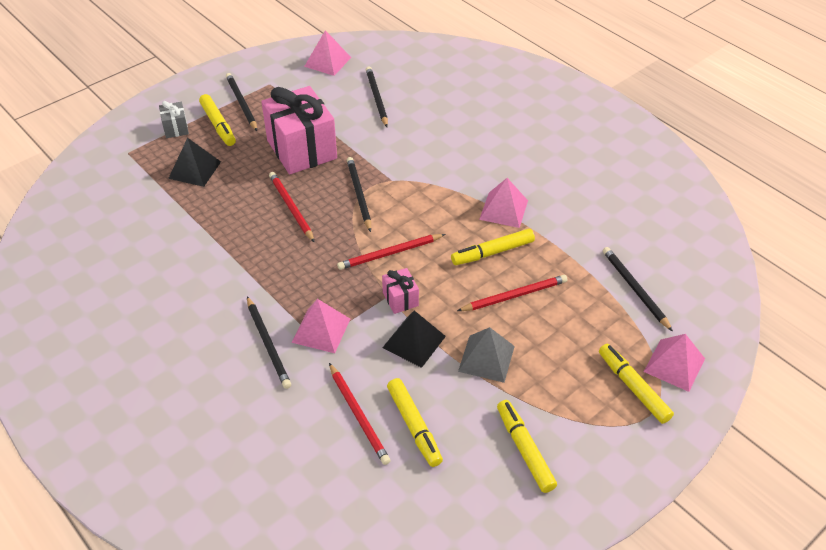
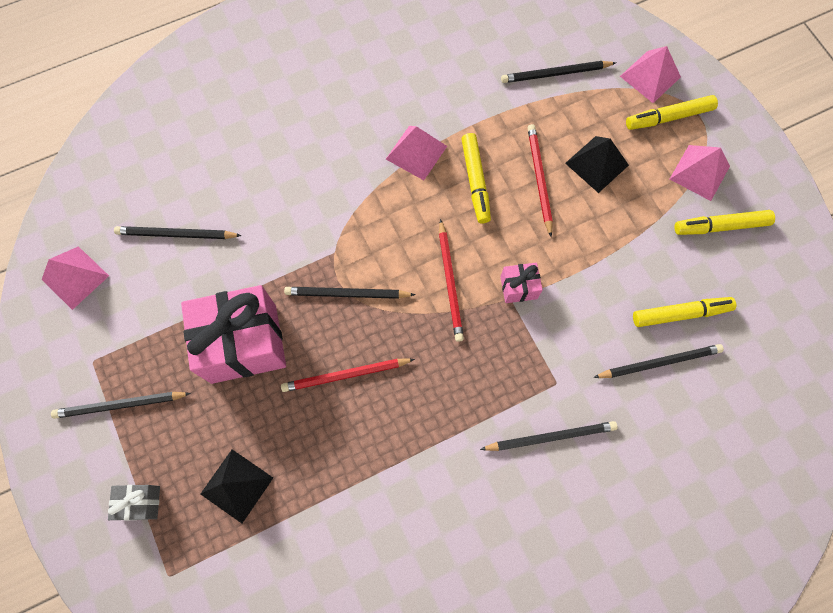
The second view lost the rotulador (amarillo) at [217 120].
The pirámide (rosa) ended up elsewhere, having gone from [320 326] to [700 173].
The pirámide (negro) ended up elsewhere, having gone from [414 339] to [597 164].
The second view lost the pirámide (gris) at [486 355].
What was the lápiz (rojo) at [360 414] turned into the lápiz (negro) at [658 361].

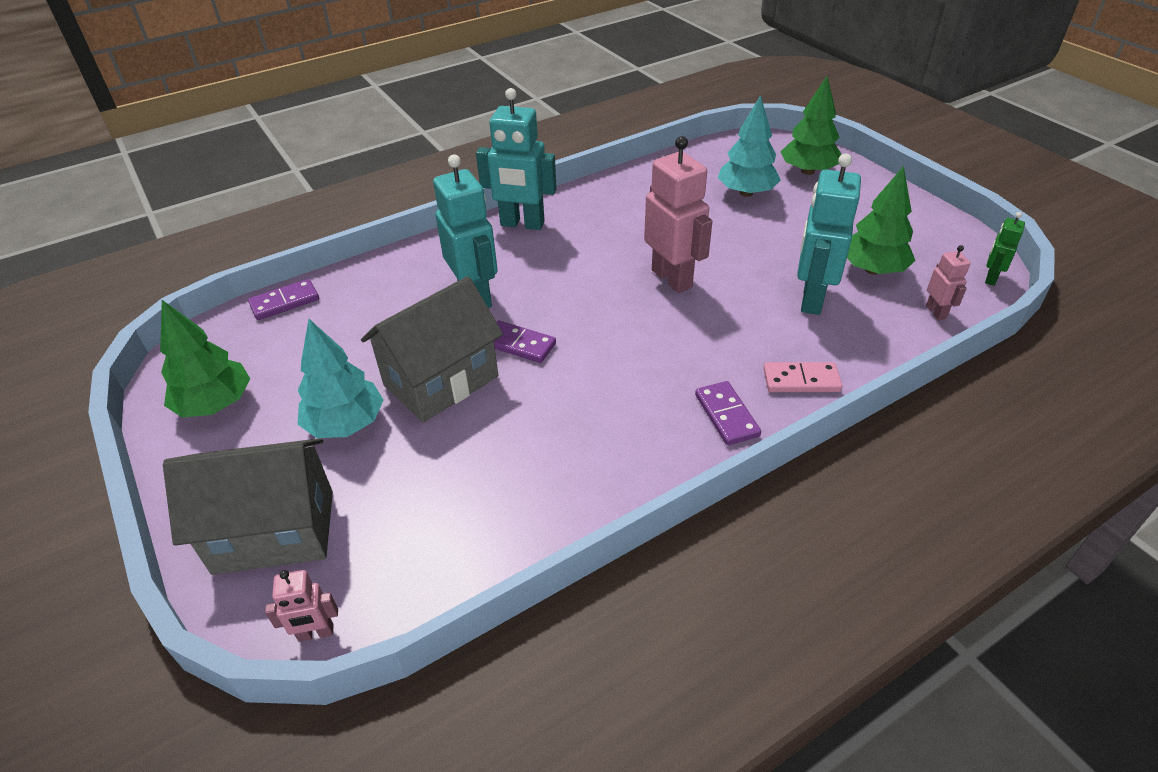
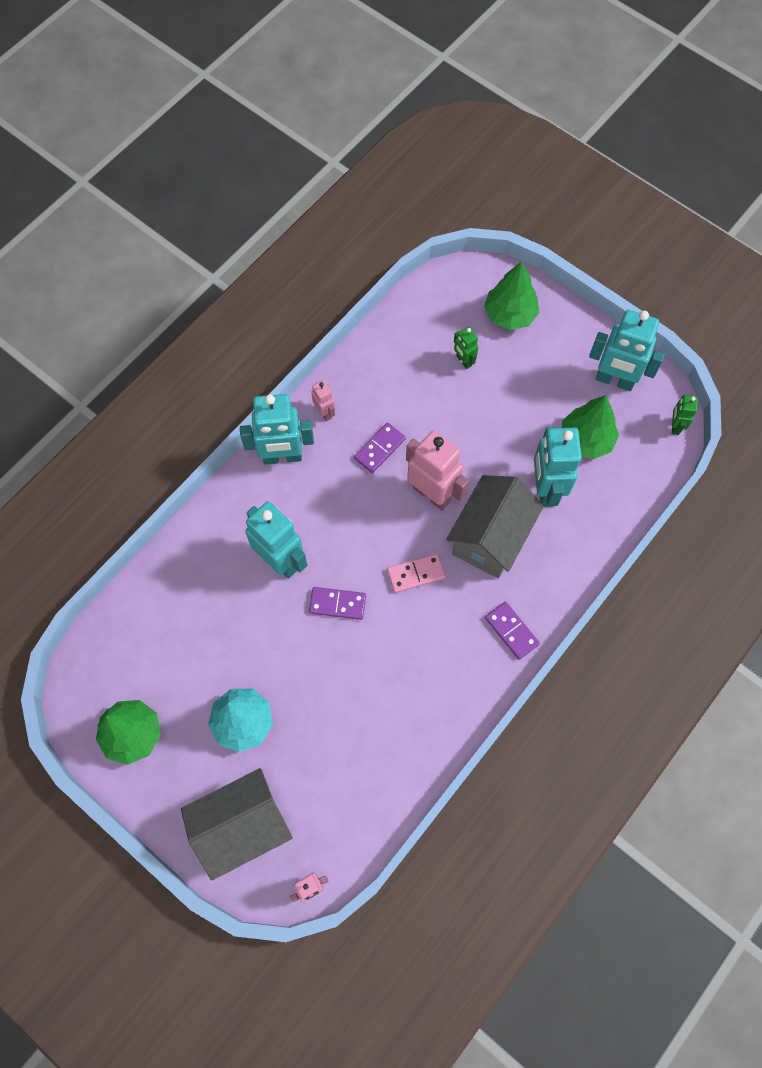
Where the árbol (turquesa) stood at [749 146], the robot (verde) came to stand at [466 348].
The robot (rosa) ended up elsewhere, having gone from [948 282] to [323 400].
The casa (gris) ended up elsewhere, having gone from [432 349] to [495 526].
The ficha de dominó (morado) ended up elsewhere, having gone from [283 299] to [380 447].
The ficha de dominó (rosa) ended up elsewhere, having gone from [802 377] to [416 573].
The second view gained the robot (turquesa) at [627 350].

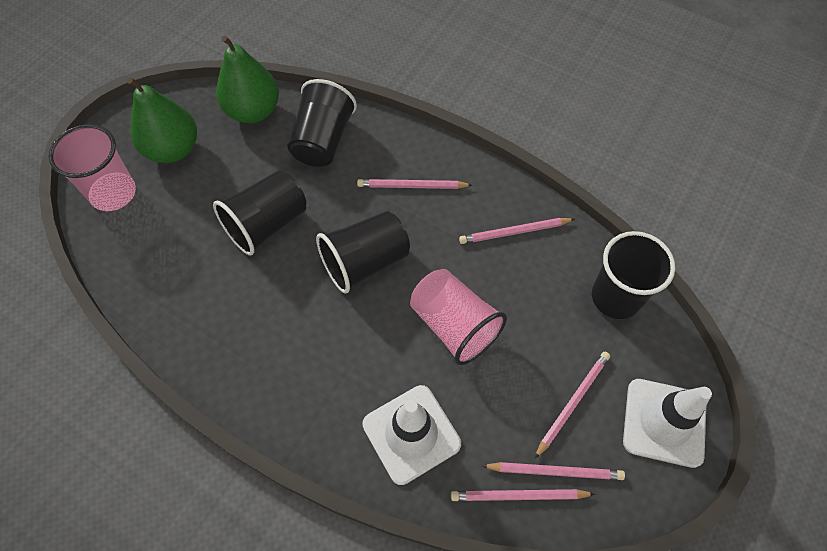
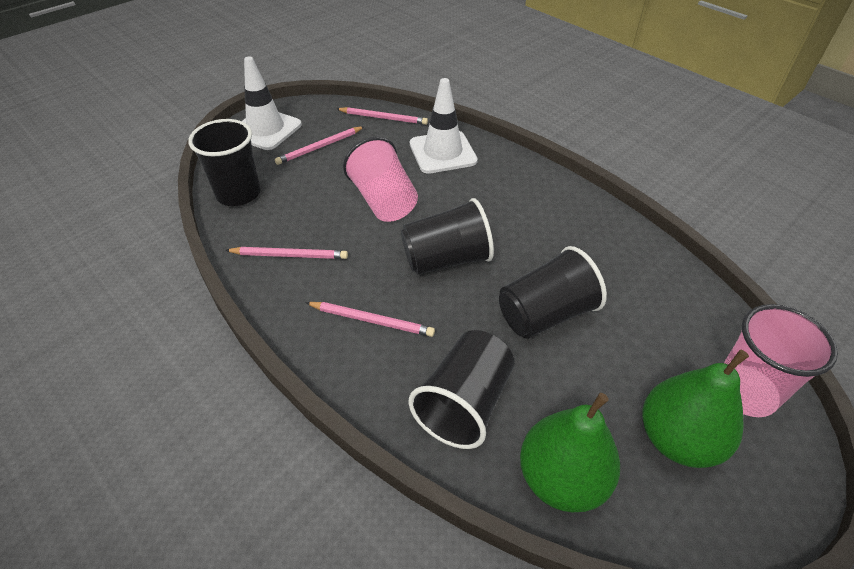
The second view lost the lápiz (rosa) at [553 471].

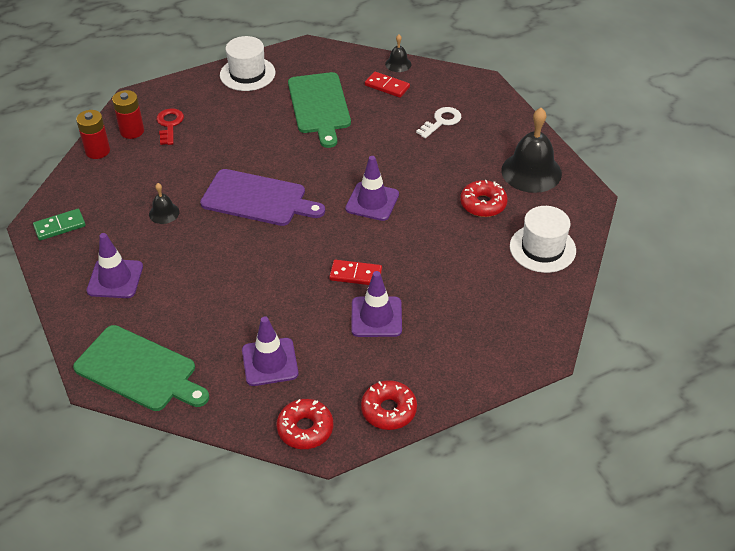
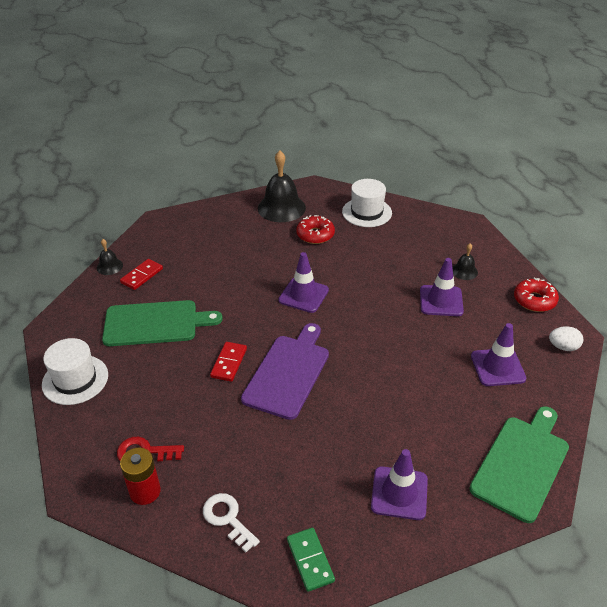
The llave (blanco) ended up elsewhere, having gone from [438 122] to [231 522].
The second view lost the pila (rojo) at [93 134].
The campana (negro) ended up elsewhere, having gone from [164 203] to [465 261].
The ficha de dominó (rojo) ended up elsewhere, having gone from [355 272] to [228 362].
Where the rosquilla (rojo) stood at [304 424], the huevo (blanco) came to stand at [566 338].

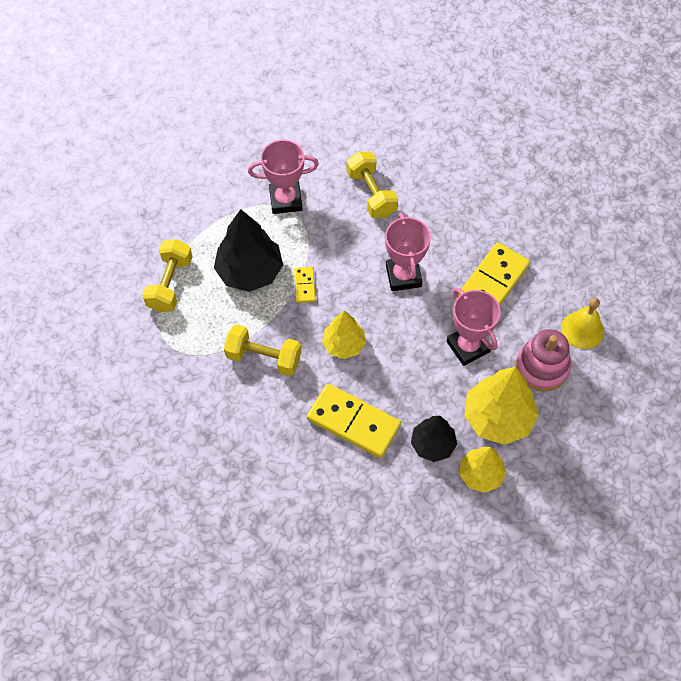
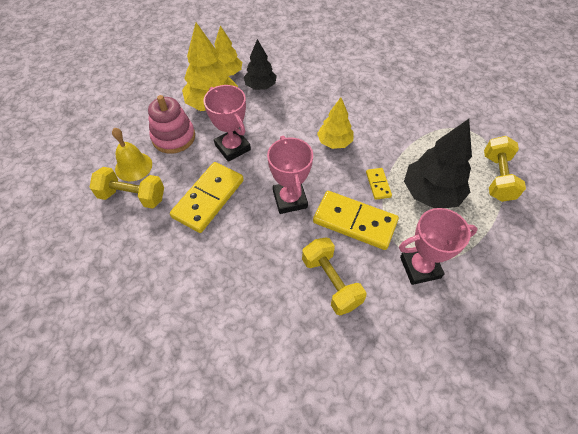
The mancuerna (amarillo) ended up elsewhere, having gone from [262 350] to [126 188].
The ficha de dominó (amarillo) ended up elsewhere, having gone from [354 421] to [356 220].

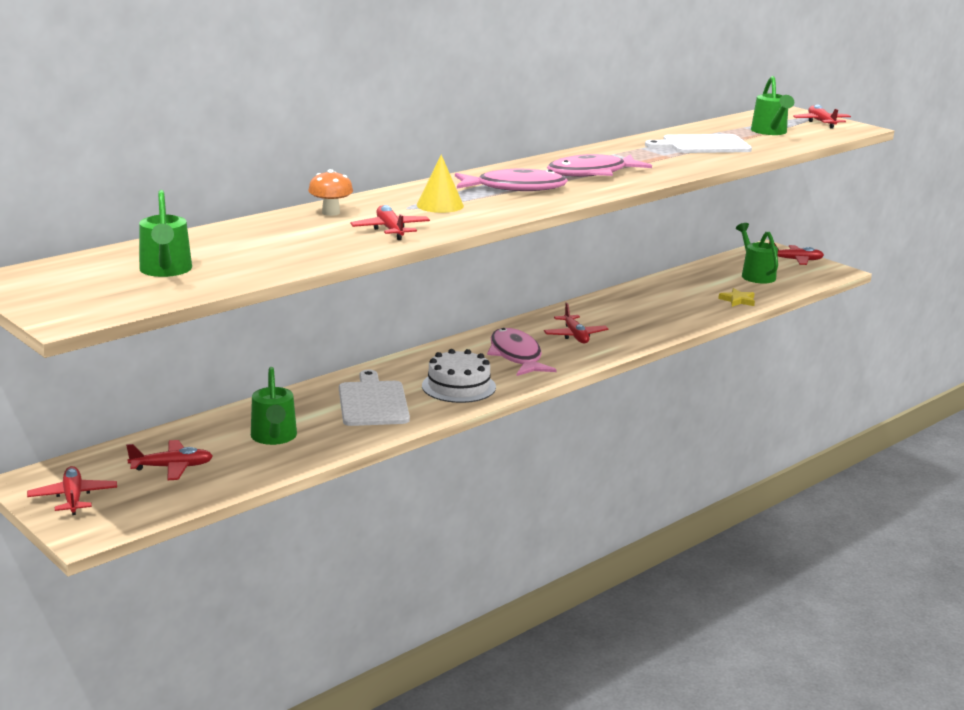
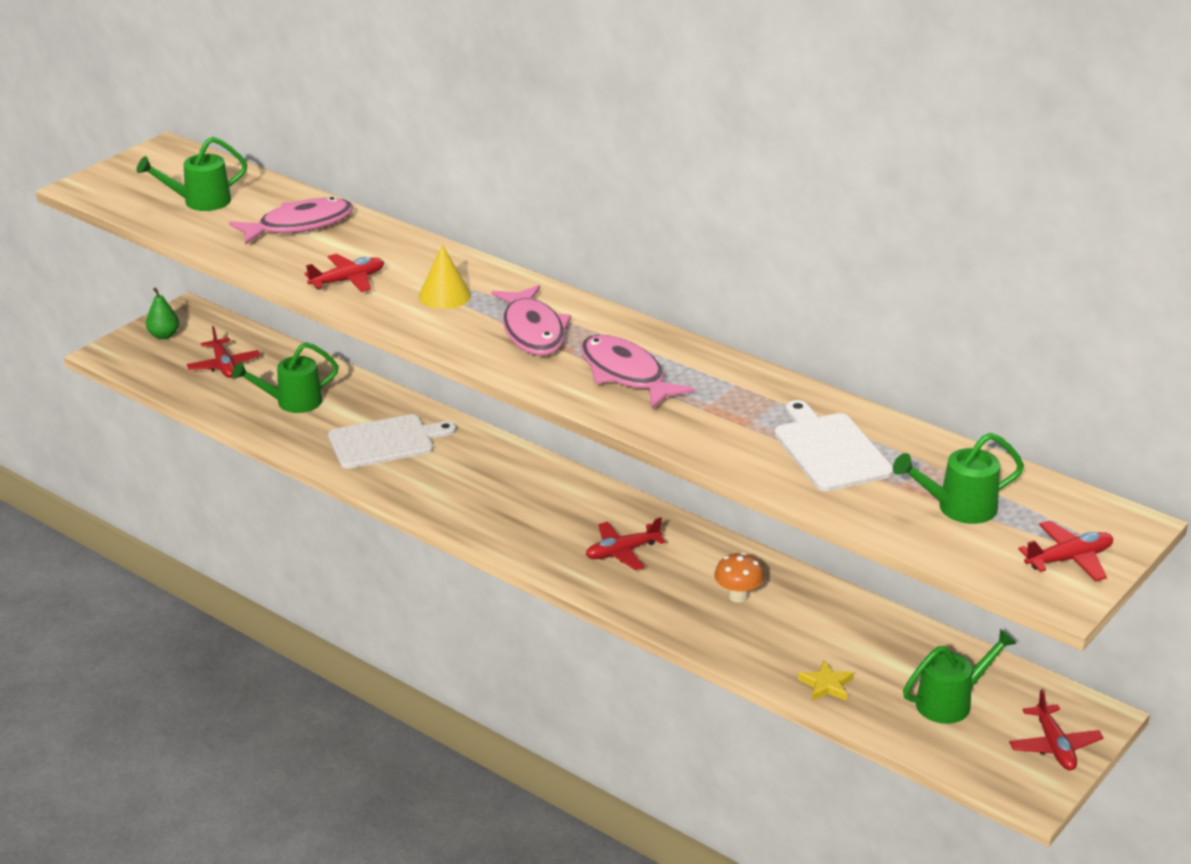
The seta (naranja) ended up elsewhere, having gone from [330 192] to [739 577].
The pez (rosa) ended up elsewhere, having gone from [521 352] to [291 221].
The second view lost the tarta (blanco) at [459 376].
Where the avión (rojo) stood at [72 490], the pera (verde) came to stand at [162 313].

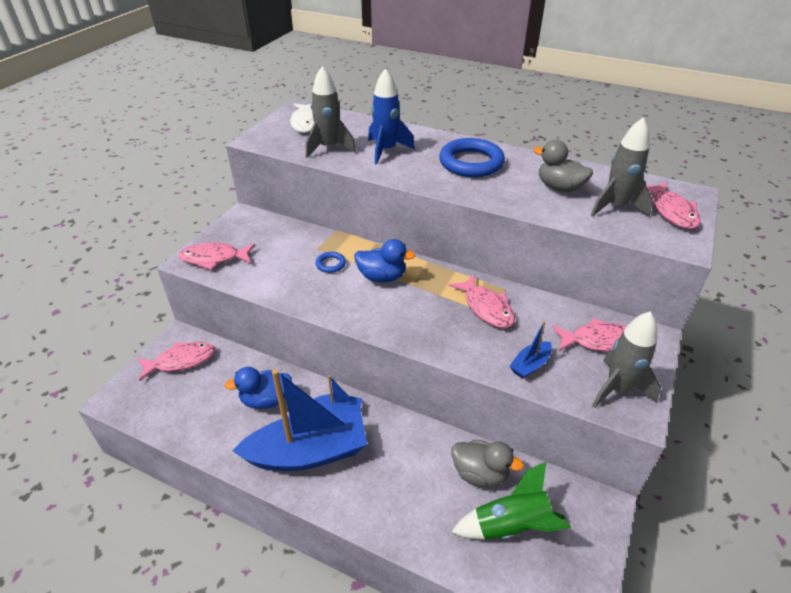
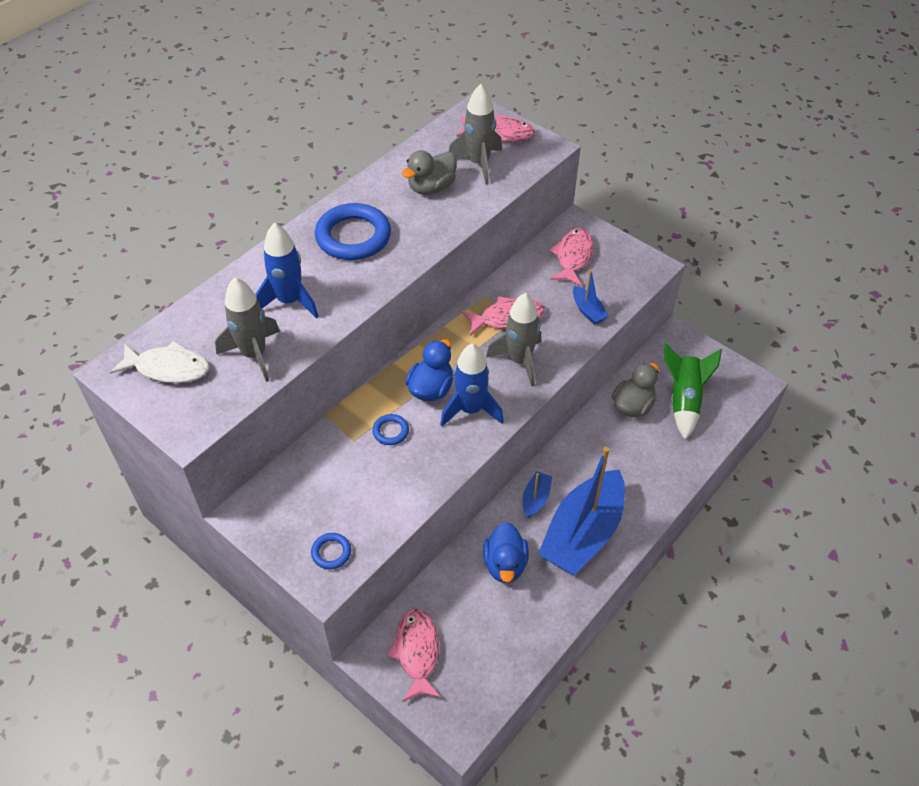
Where the pez (rosa) stood at [217 256], the anillo (azul) came to stand at [331 551].
The cohete (gris) ended up elsewhere, having gone from [626 359] to [513 340].
The barco (azul) at [300 420] ended up facing another way, 150 degrees counterclockwise from before.
The second view gained the cohete (azul) at [472 385].

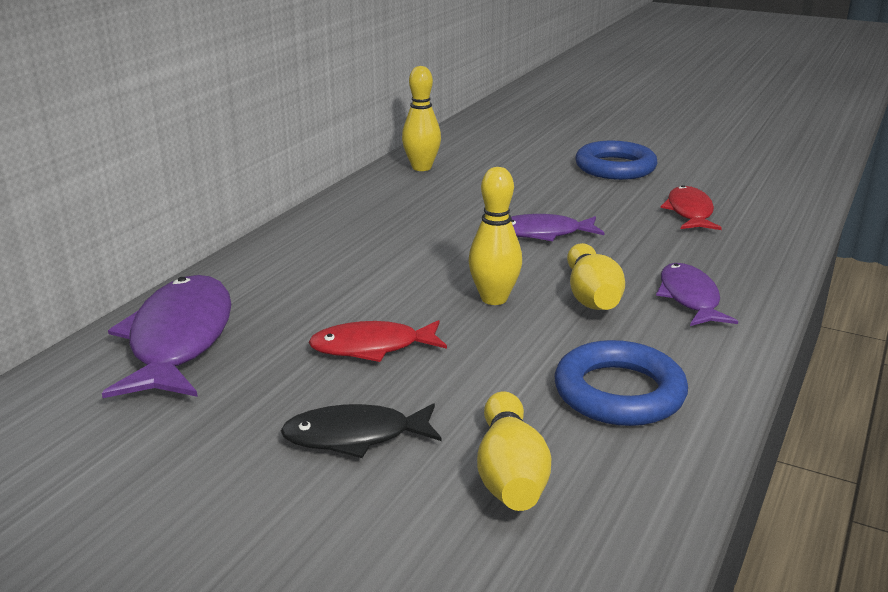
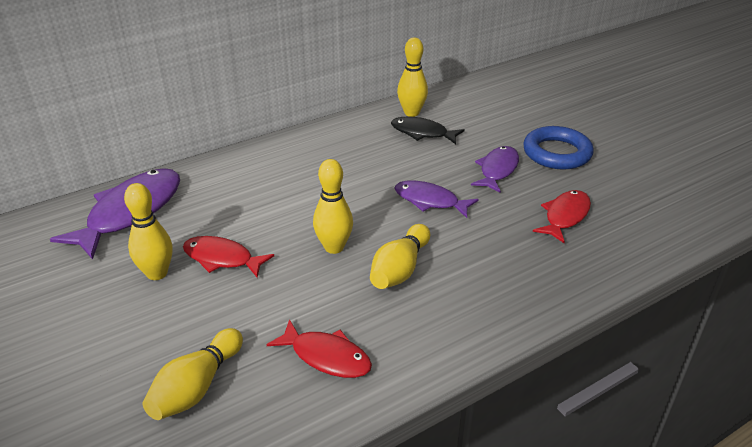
The pez (morado) ended up elsewhere, having gone from [697 294] to [495 169].
Where the anillo (azul) stood at [621 383], the pez (rojo) came to stand at [319 348].
The pez (negro) ended up elsewhere, having gone from [361 430] to [428 130].
The second view gained the bolo (amarillo) at [148 231].

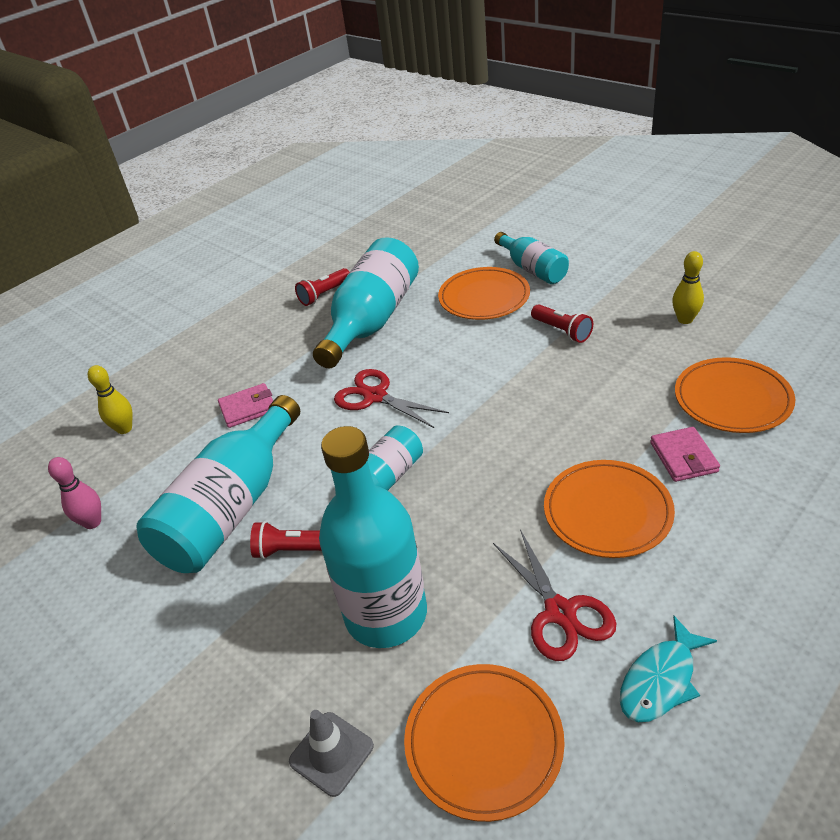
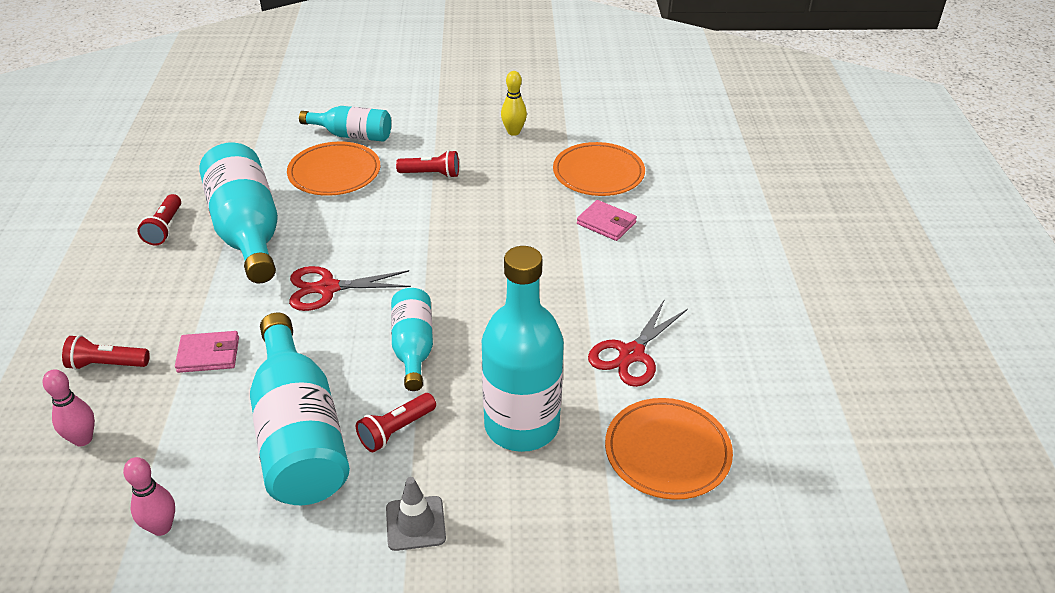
What was the bolo (amarillo) at [110 399] turned into the bolo (rosa) at [69 408].
The cartera (rosa) at [245 405] ended up facing another way, 60 degrees clockwise from before.
The second view lost the plato (naranja) at [609 509].
The tijeras (rojo) at [554 595] ended up facing another way, 105 degrees clockwise from before.
The second view lost the pez (turquesa) at [668 669].
The cono de tráfico (gris) ended up elsewhere, having gone from [331 753] to [416 514].
The second view gained the lámpara de mano (rojo) at [106 352].

